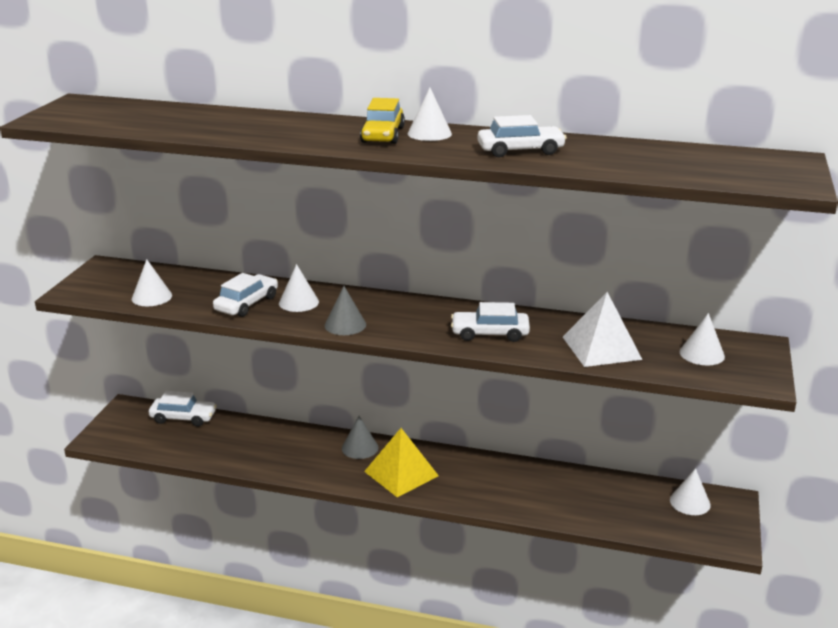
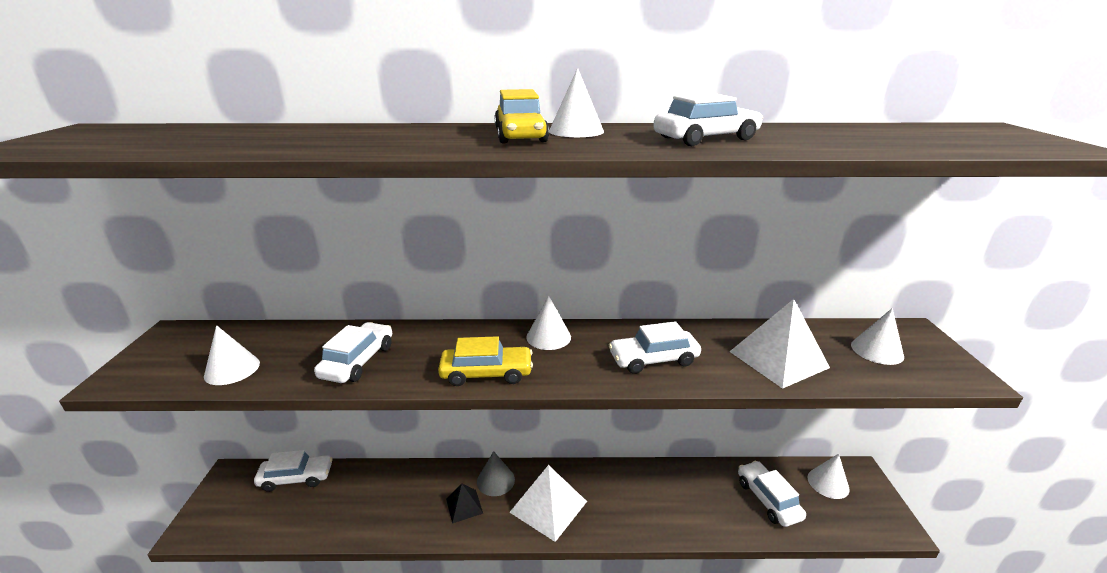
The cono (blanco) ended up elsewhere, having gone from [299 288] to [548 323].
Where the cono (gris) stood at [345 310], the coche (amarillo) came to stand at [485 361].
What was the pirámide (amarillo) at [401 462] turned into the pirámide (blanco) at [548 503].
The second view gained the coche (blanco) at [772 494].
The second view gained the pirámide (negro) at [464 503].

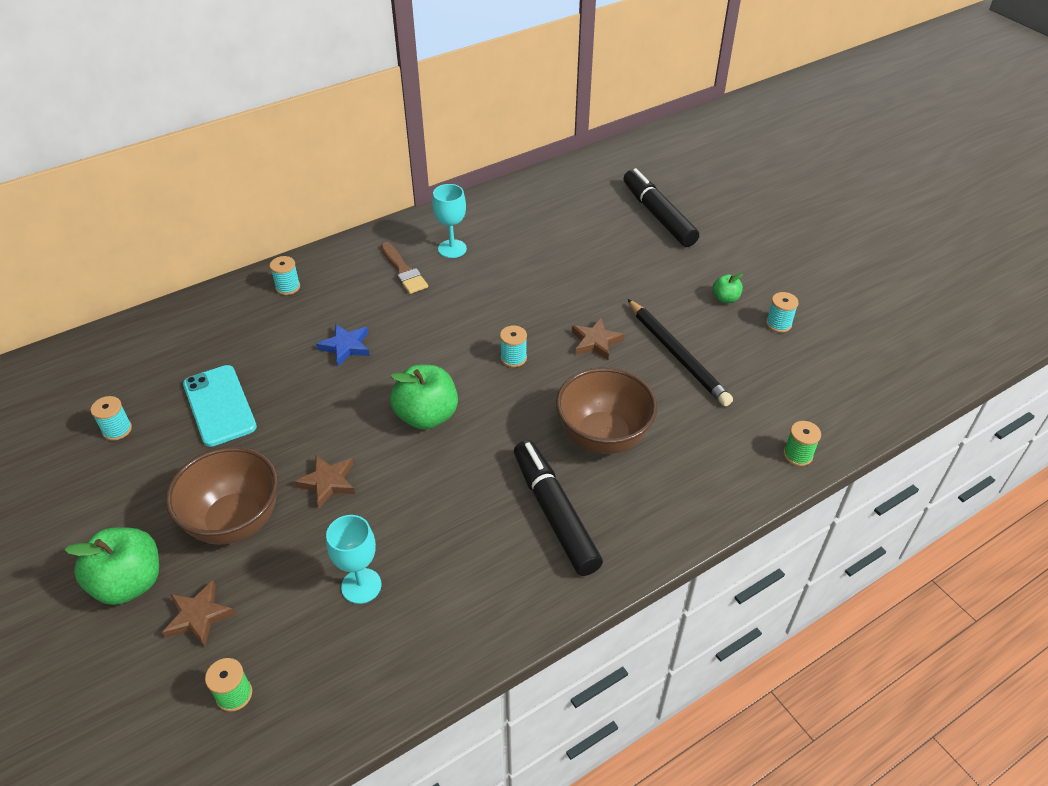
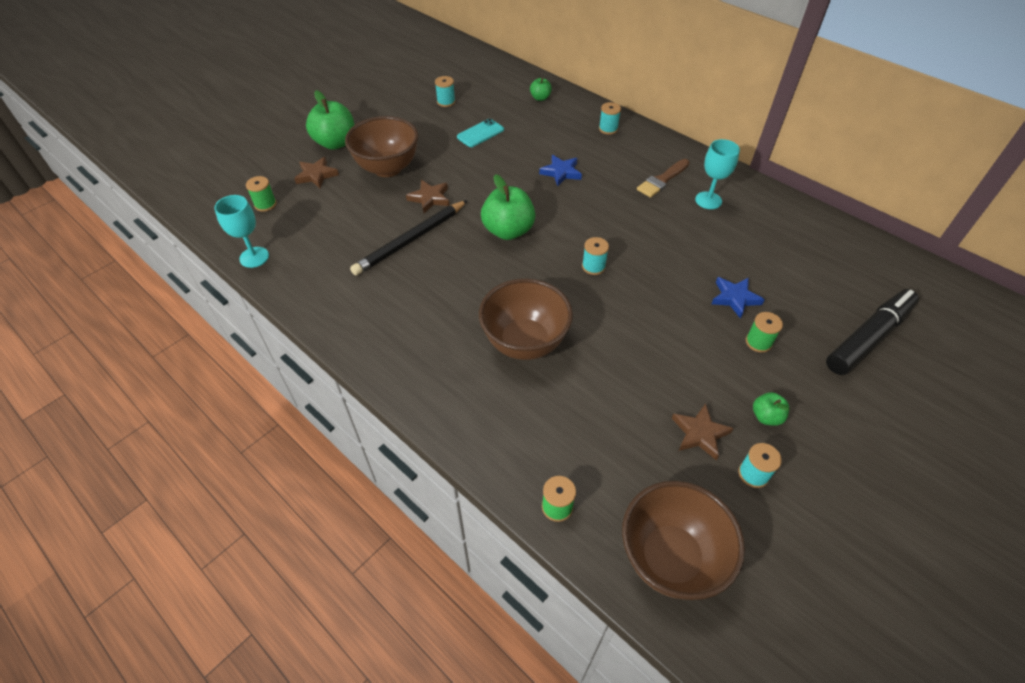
The lápiz (negro) ended up elsewhere, having gone from [680 352] to [409 238].
The estrella (marrón) ended up elsewhere, having gone from [598 338] to [703 431].
The size of the móvil (turquesa) at [220 406] changed by a factor of 0.66.
The second view lost the rotulador (negro) at [558 508].
The copa (turquesa) ended up elsewhere, having gone from [353 559] to [241 231].
The second view gained the manzana (verde) at [541 89].
The second view gained the estrella (azul) at [738 298].
The second view gained the carrete (verde) at [764 332].
The second view gained the cuenco (marrón) at [683 540].

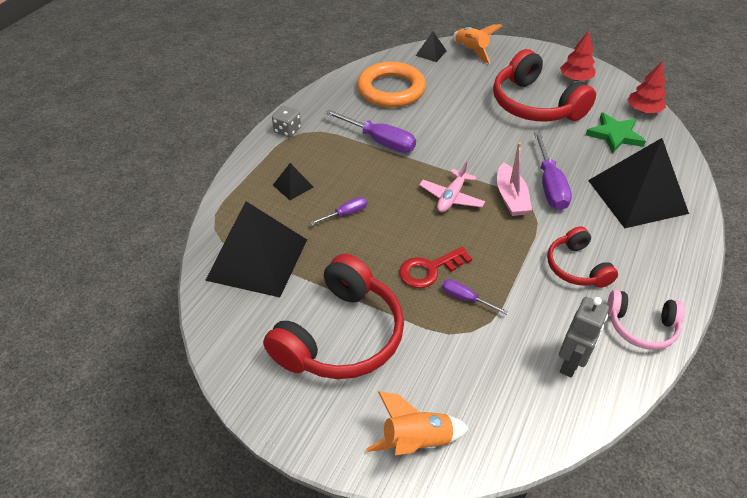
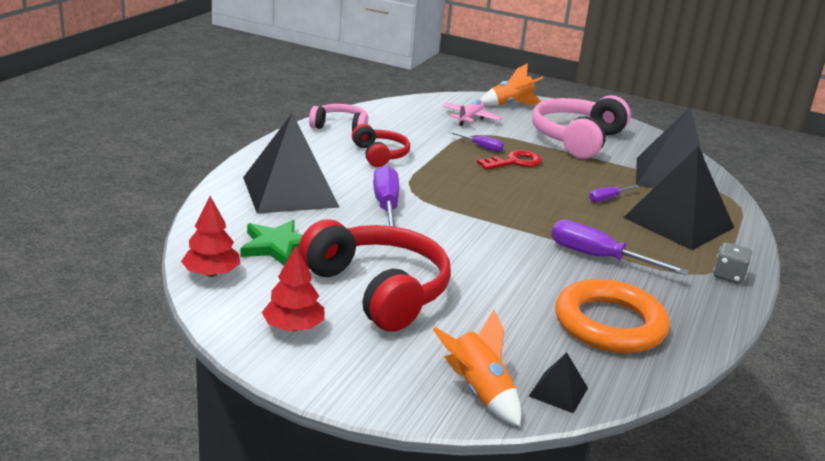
The second view lost the barco (rosa) at [514 179].
The avión (rosa) ended up elsewhere, having gone from [452 186] to [472 112].
The size of the pirámide (negro) at [293 181] changed by a factor of 2.37.
What was the auriculares (rojo) at [333 316] turned into the auriculares (rosa) at [581 127].
The second view lost the robot (gris) at [584 337].

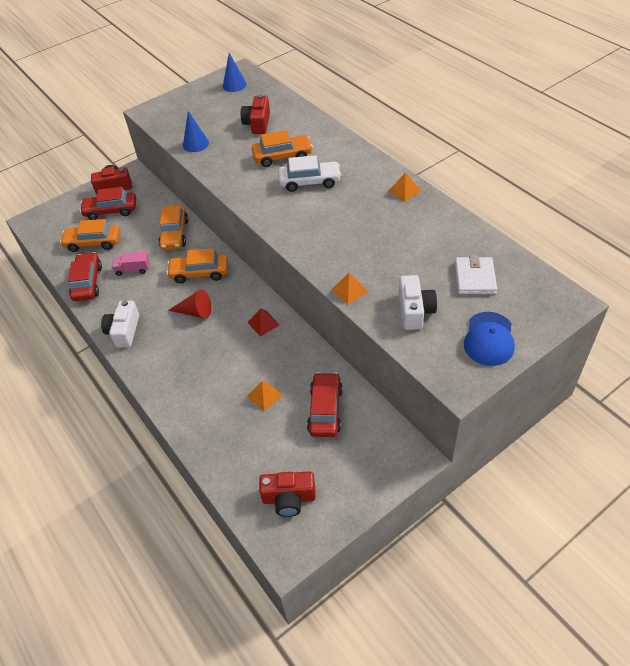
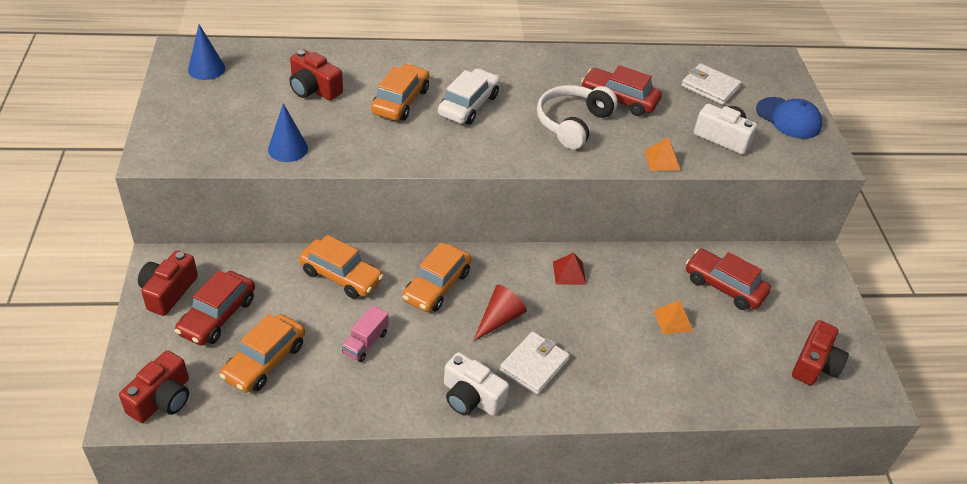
The second view lost the pirámide (naranja) at [405 186].
The coche (rojo) ended up elsewhere, having gone from [85 276] to [621 90].
The second view gained the auriculares (blanco) at [577 117].
The second view gained the cartera (blanco) at [535 363].
The second view gained the cámara (rojo) at [154 386].

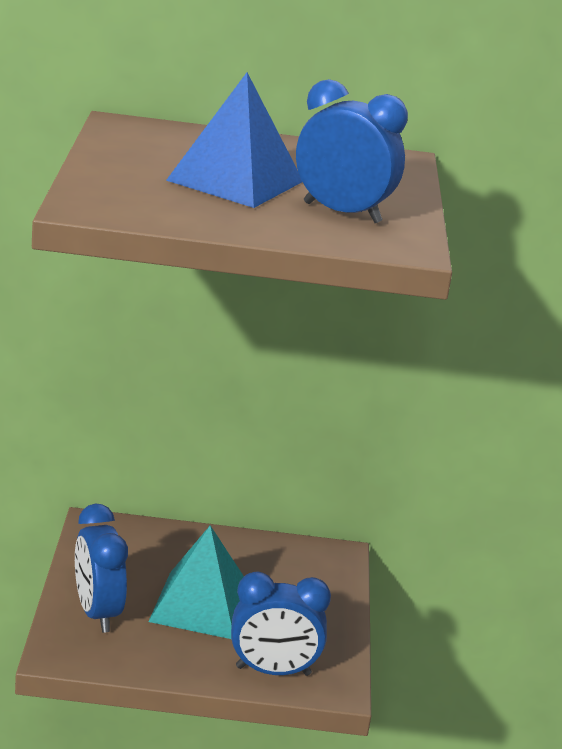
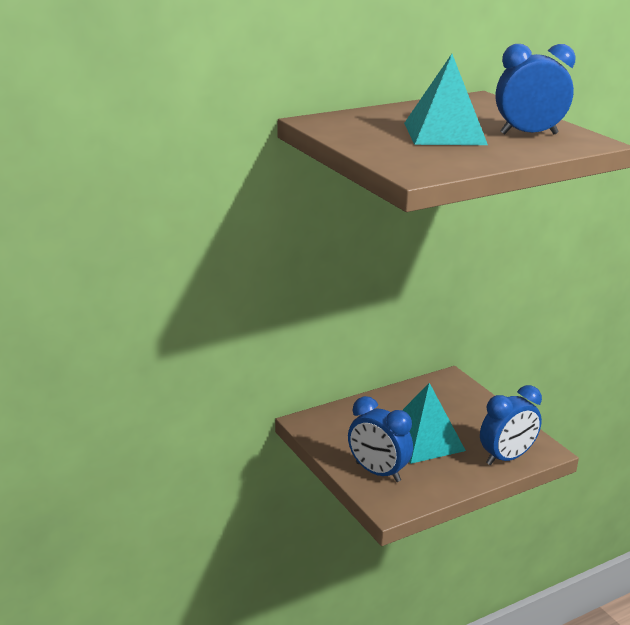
What was the pirámide (azul) at [234 140] turned into the pirámide (turquesa) at [446 99].

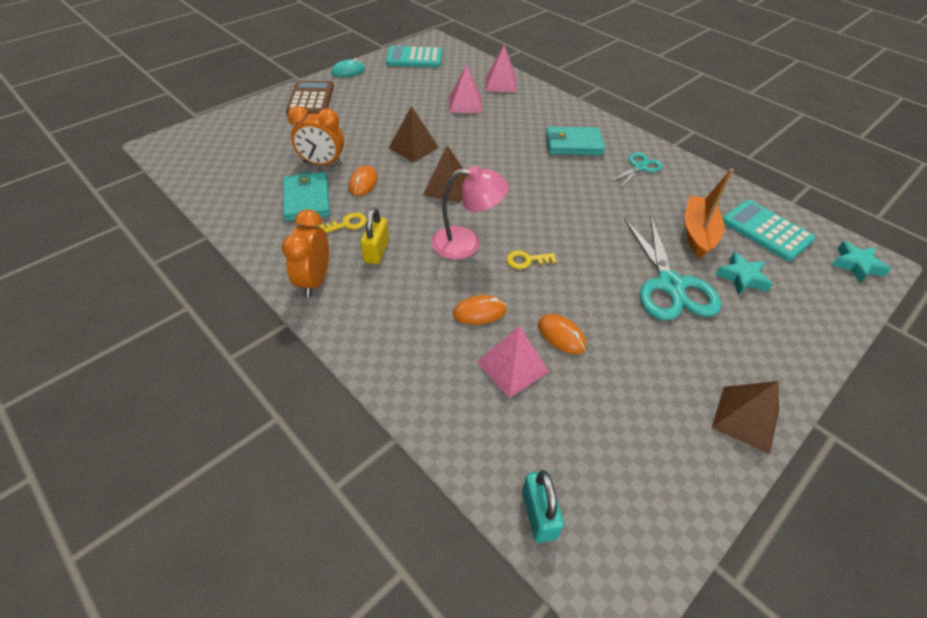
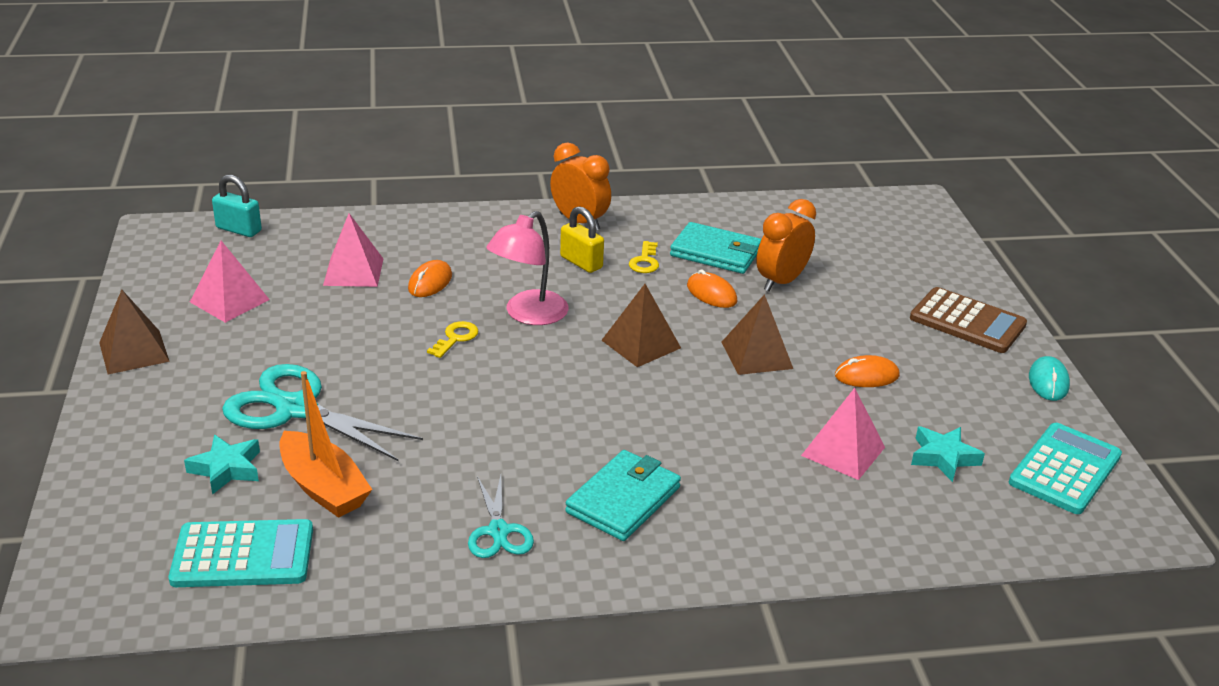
The pirámide (rosa) ended up elsewhere, having gone from [501 69] to [230 282].
The estrella (turquesa) ended up elsewhere, having gone from [861 262] to [948 454].
The ratón (naranja) ended up elsewhere, having gone from [562 334] to [867 371].

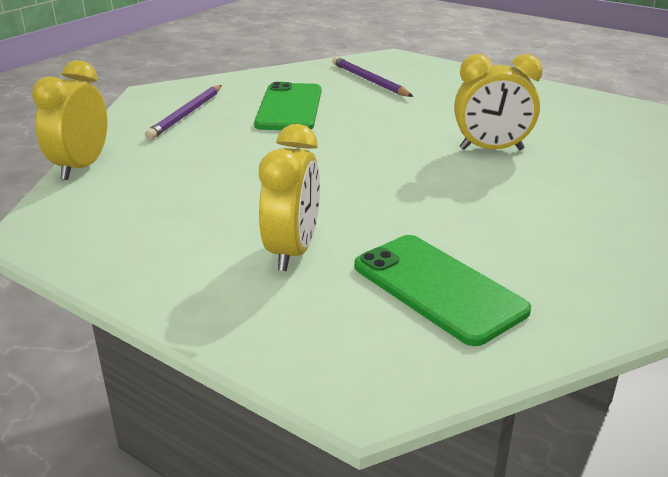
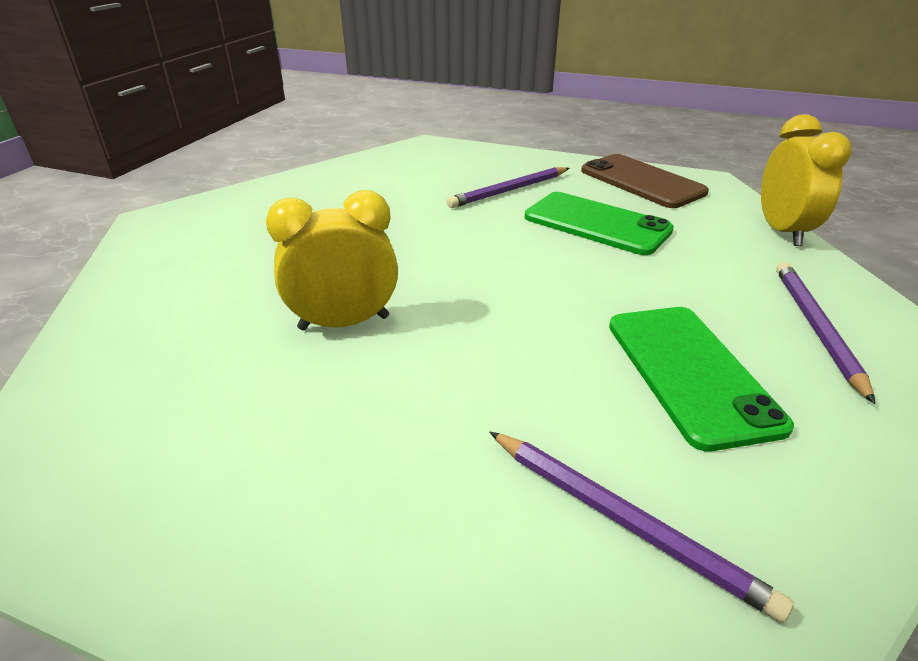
Where the despertador (amarillo) stood at [289 197], the lápiz (morado) came to stand at [508 187].
The móvil (verde) ended up elsewhere, having gone from [442 290] to [599 223].
The second view gained the móvil (marrón) at [645 181].

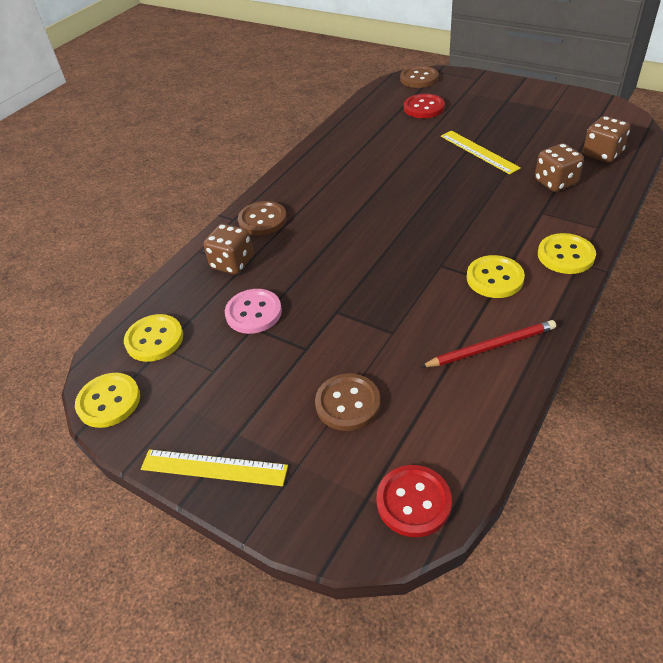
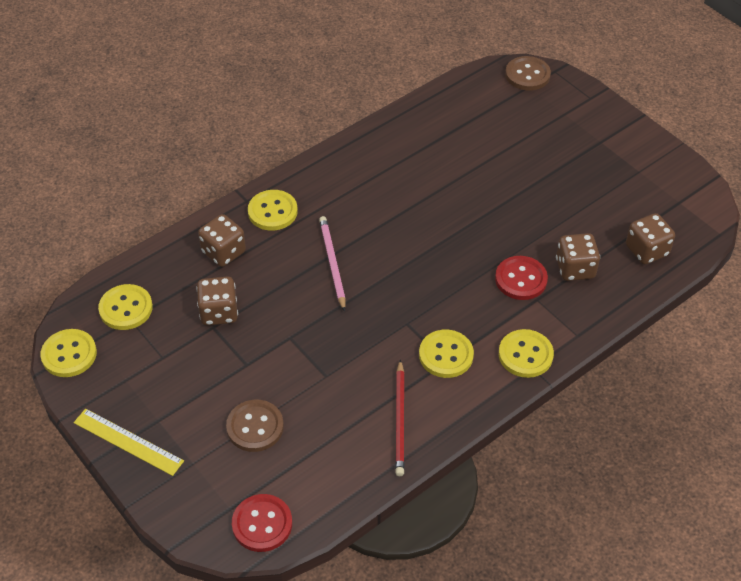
The botón (rojo) ended up elsewhere, having gone from [424 106] to [521 278].
The second view lost the regla (amarillo) at [481 153].
What was the botón (marrón) at [262 218] turned into the botón (amarillo) at [273 210].
Where the botón (rosa) stood at [253 311], the dado (marrón) came to stand at [217 301].
The lápiz (rojo) at [488 343] ended up facing another way, 90 degrees clockwise from before.
The second view gained the lápiz (rosa) at [332 264].

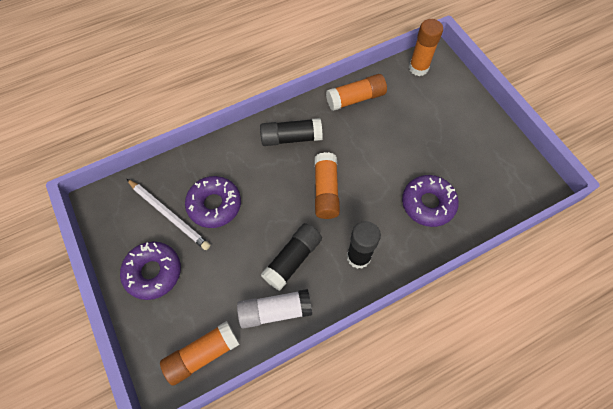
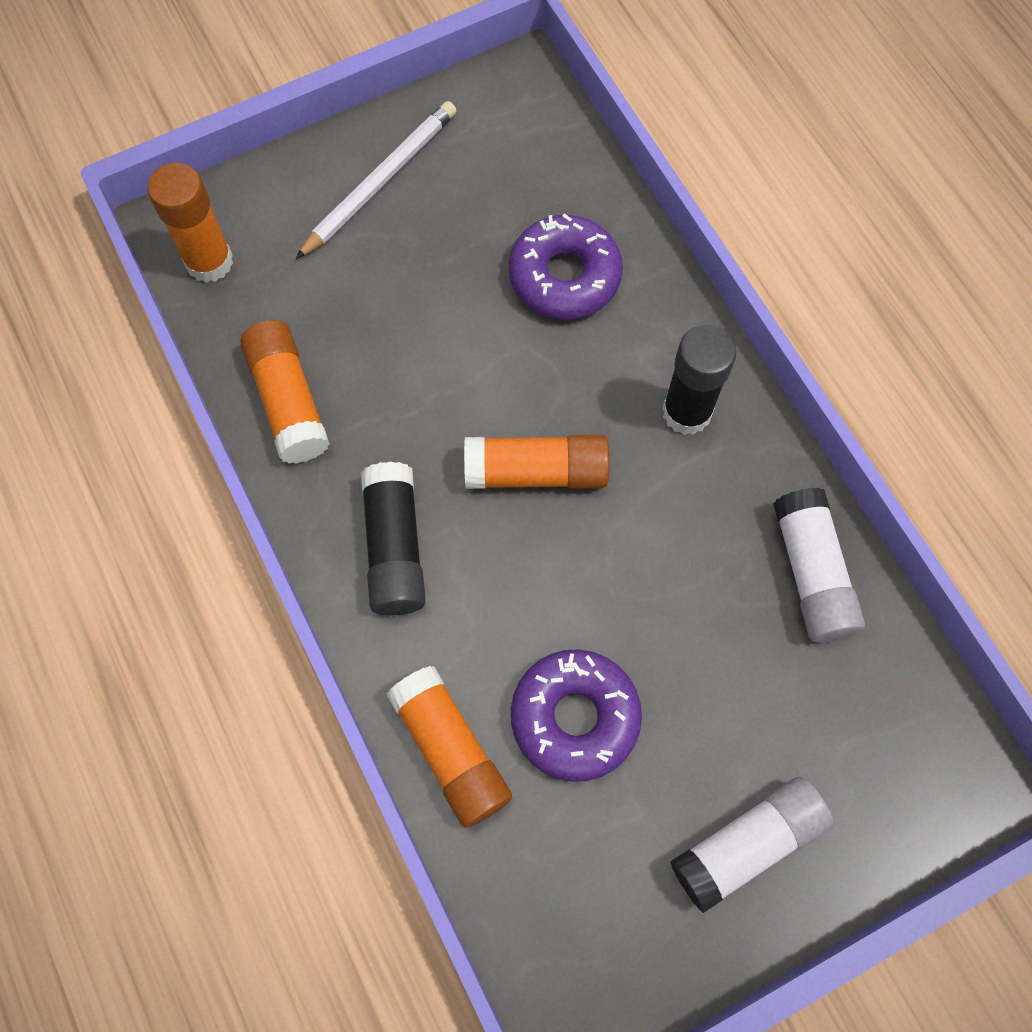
The lápiz (blanco) ended up elsewhere, having gone from [168 214] to [376 180].
The second view lost the barra de pegamento (negro) at [291 257].
Where the rosquilla (morado) stood at [150 271], the barra de pegamento (blanco) came to stand at [752 845].
The barra de pegamento (naranja) ended up elsewhere, having gone from [200 353] to [449 747].

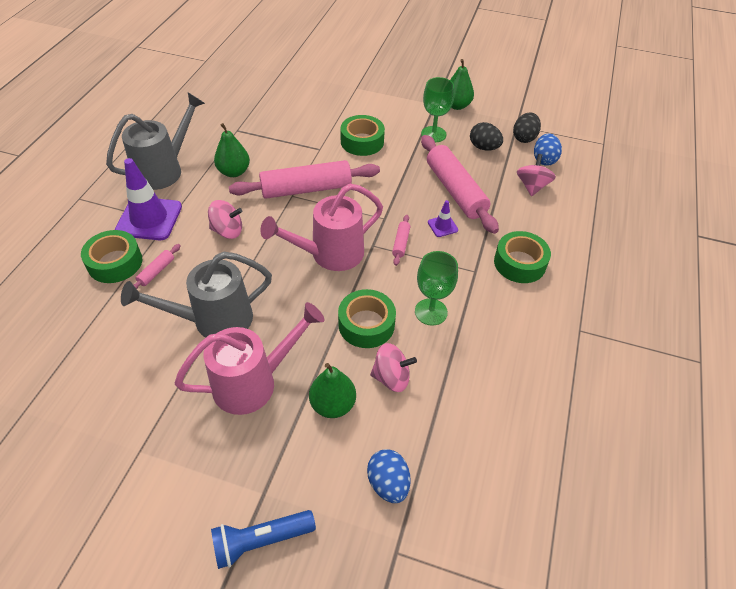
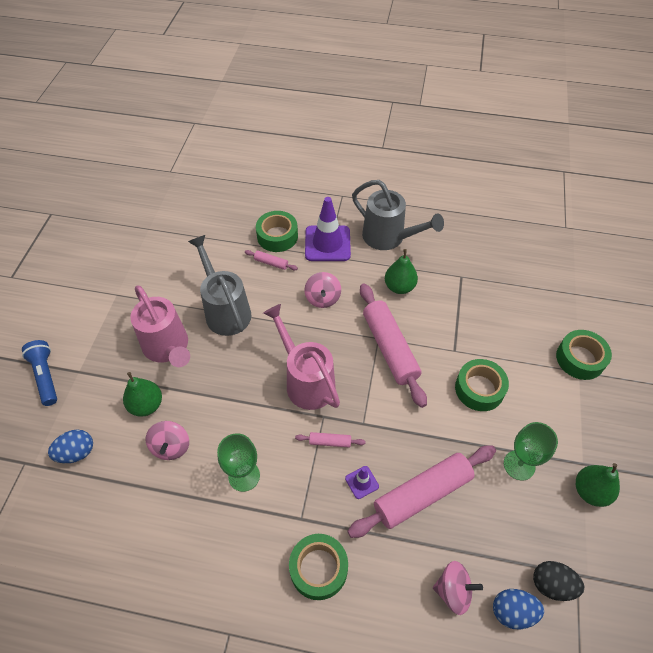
The second view lost the huevo (negro) at [486 136].
The cinta adhesiva (verde) ended up elsewhere, having gone from [367 318] to [584 355].

